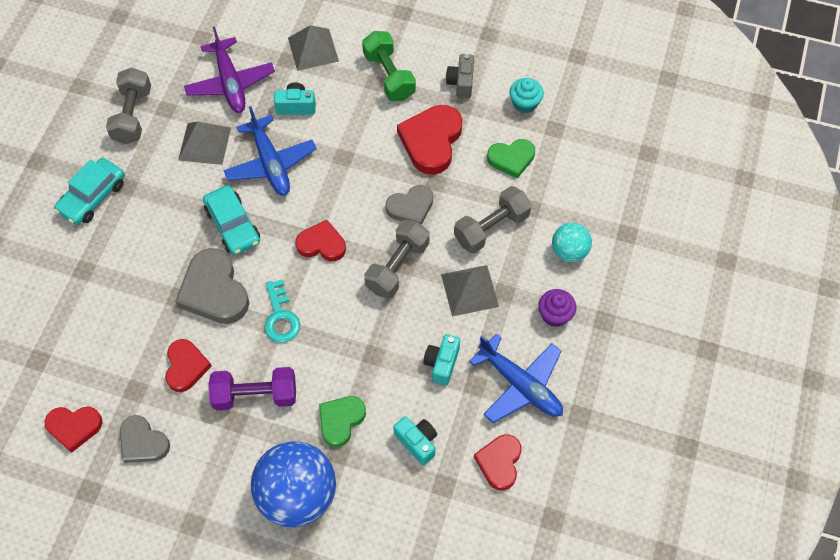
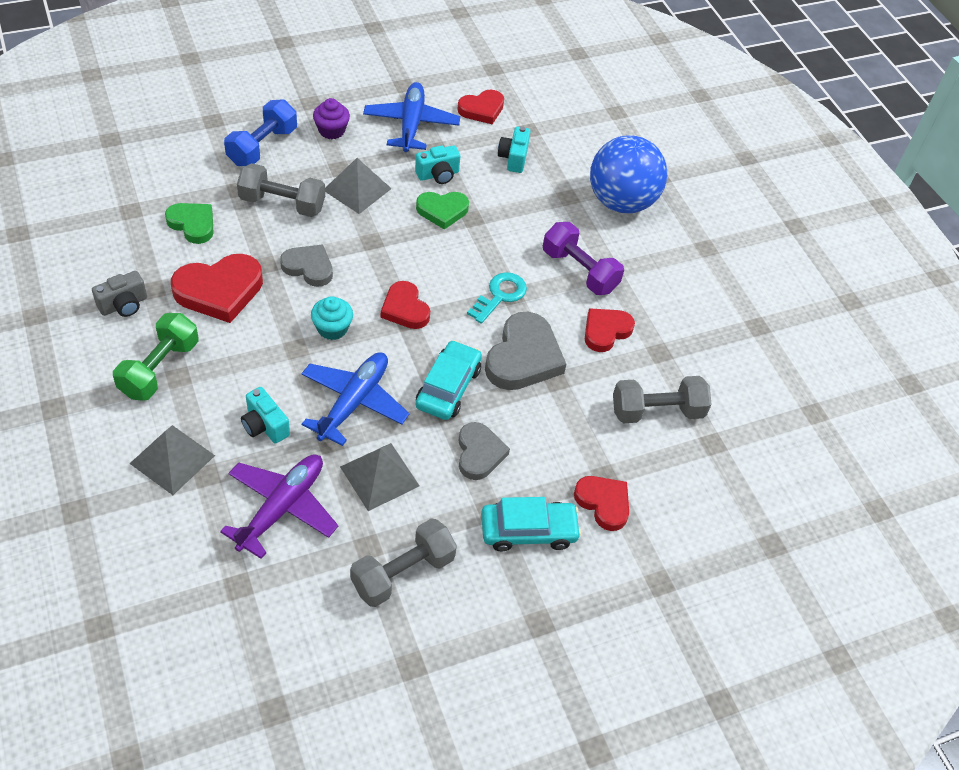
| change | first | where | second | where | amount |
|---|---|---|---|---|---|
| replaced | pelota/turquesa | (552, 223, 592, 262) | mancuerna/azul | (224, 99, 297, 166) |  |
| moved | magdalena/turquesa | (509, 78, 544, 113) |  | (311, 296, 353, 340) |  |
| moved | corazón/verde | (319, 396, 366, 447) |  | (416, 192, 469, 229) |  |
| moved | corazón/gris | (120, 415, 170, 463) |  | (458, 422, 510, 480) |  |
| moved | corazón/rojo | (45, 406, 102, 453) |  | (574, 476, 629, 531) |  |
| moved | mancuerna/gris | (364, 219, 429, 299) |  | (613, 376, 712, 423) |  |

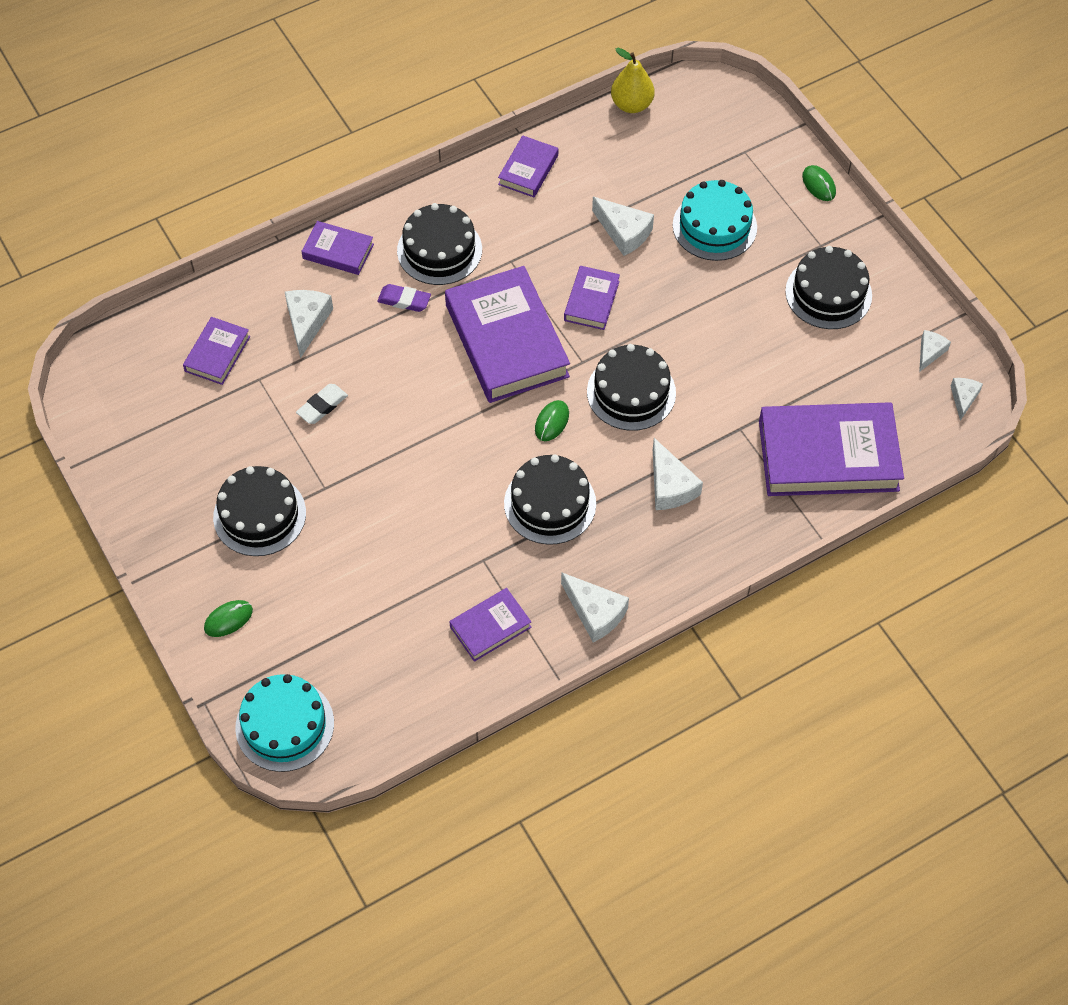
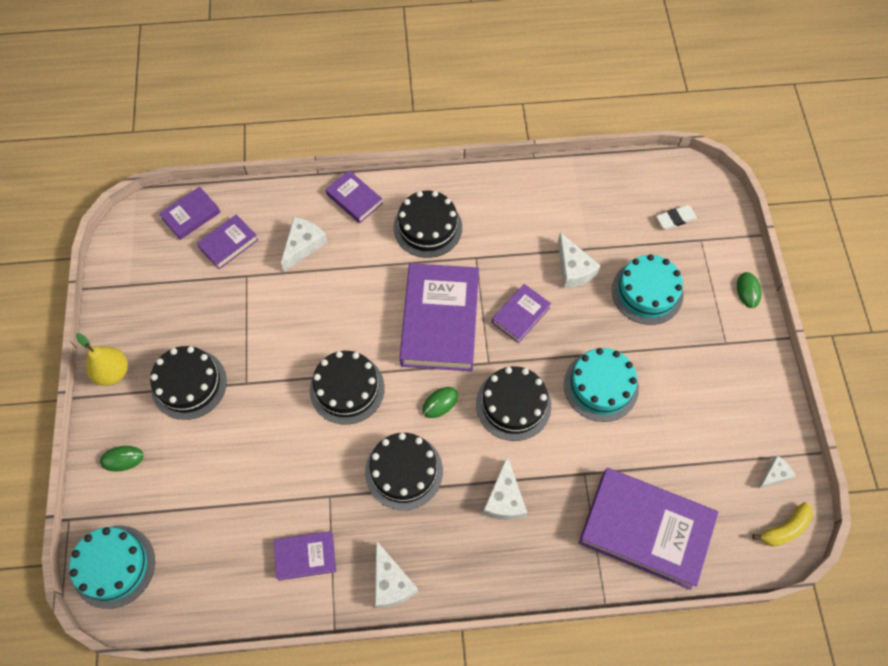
| change | first | where | second | where | amount |
|---|---|---|---|---|---|
| moved | pera/amarillo | (611, 48, 655, 113) |  | (76, 333, 128, 386) |  |
| moved | libro/morado | (498, 135, 558, 197) |  | (159, 187, 221, 240) |  |
| moved | tarta/negro | (785, 246, 872, 329) |  | (310, 351, 385, 425) |  |
| added |  |  | tarta/turquesa | (564, 348, 639, 422) |  |
| moved | goma de borrar/blanco | (296, 384, 348, 424) |  | (656, 205, 697, 230) |  |
| replaced | queso/blanco | (951, 378, 983, 421) | plátano/amarillo | (752, 502, 813, 546) |  |
| removed | goma de borrar/morado | (377, 284, 431, 312) |  |  |  |

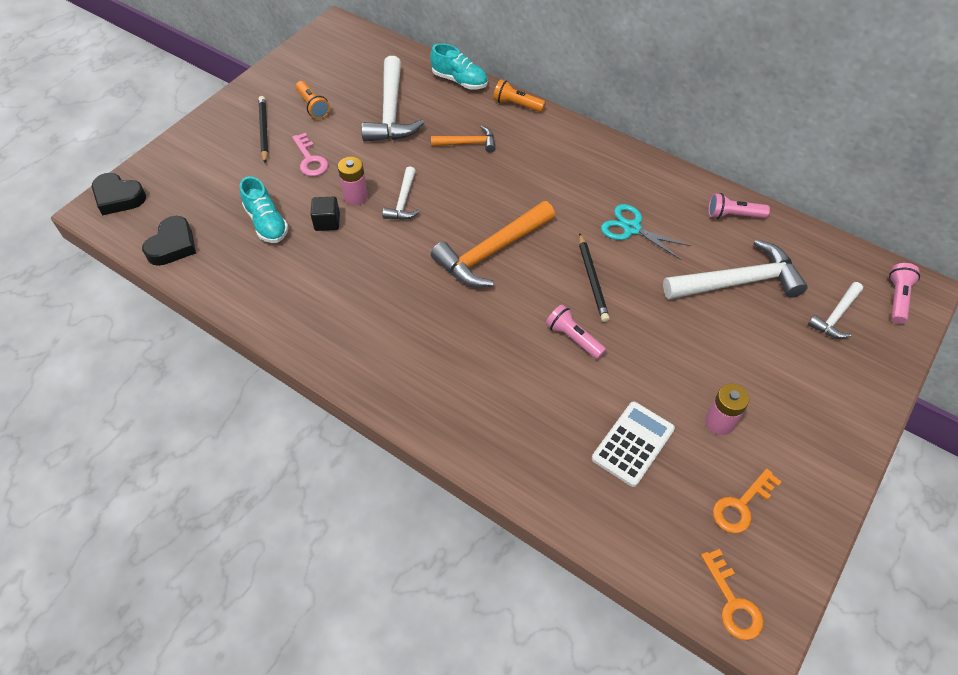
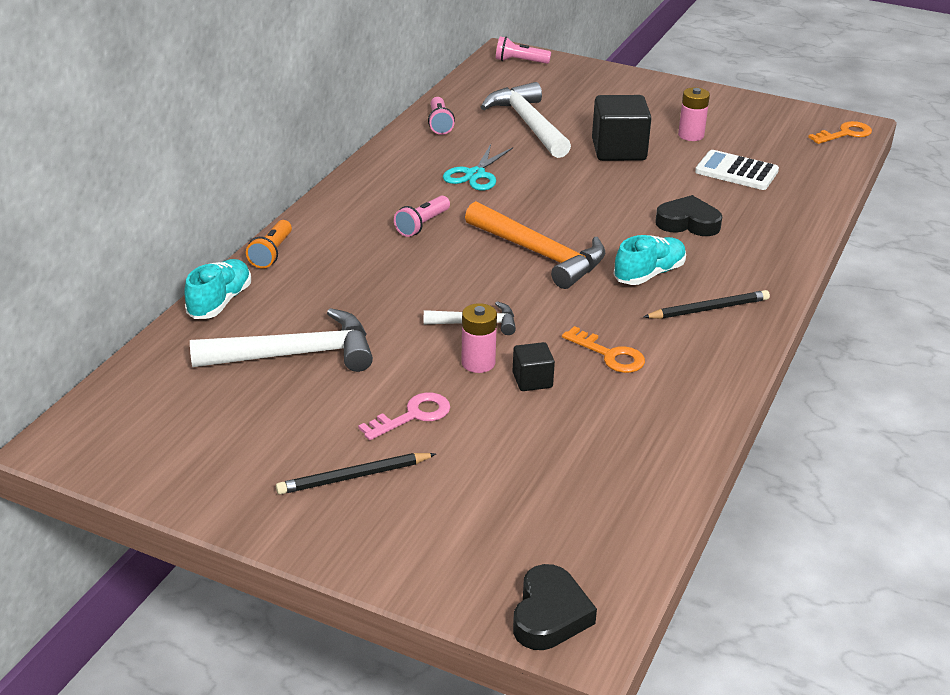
| change | first | where | second | where | amount |
|---|---|---|---|---|---|
| moved | lámpara de mano/rosa | (546, 304, 606, 359) |  | (394, 196, 450, 237) |  |
| moved | llave/naranja | (713, 469, 781, 533) |  | (562, 326, 645, 373) |  |
| added |  |  | cubo/negro | (592, 95, 651, 161) |  |
| moved | zapato/turquesa | (240, 176, 289, 243) |  | (613, 235, 686, 285) |  |
| moved | lápiz/negro | (579, 233, 610, 322) |  | (644, 290, 770, 319) |  |
| moved | corazón/negro | (142, 216, 196, 266) |  | (655, 195, 722, 236) |  |
| removed | lámpara de mano/naranja | (296, 81, 330, 119) |  |  |  |
| removed | martillo/naranja | (431, 126, 496, 152) |  |  |  |
| removed | martillo/blanco | (808, 282, 863, 339) |  |  |  |

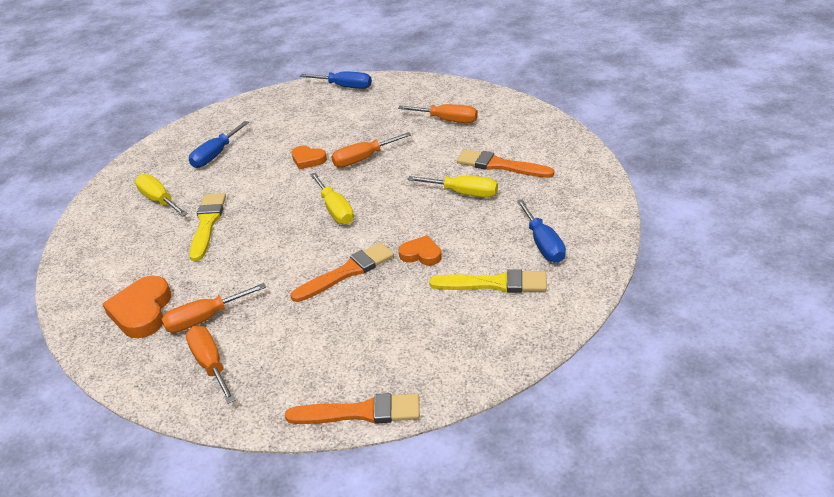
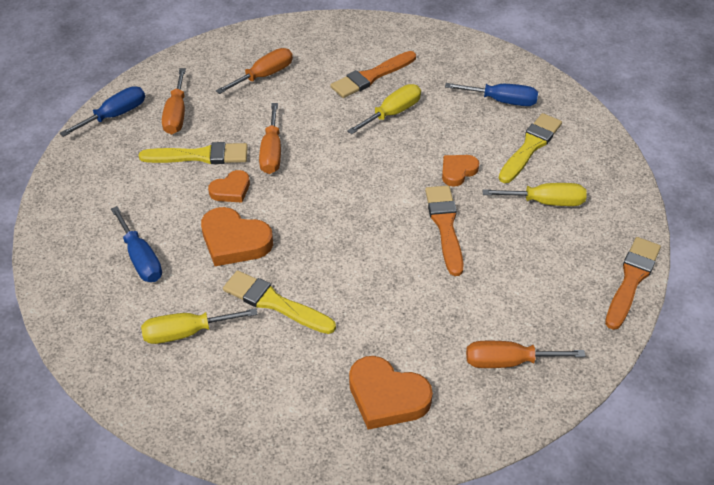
| change | first | where | second | where | amount |
|---|---|---|---|---|---|
| added |  |  | pincel/amarillo | (139, 142, 248, 164) |  |
| moved | destornillador/naranja | (162, 283, 266, 333) |  | (162, 68, 186, 134) |  |
| added |  |  | corazón/naranja | (201, 207, 273, 266) |  |
| moved | destornillador/amarillo | (310, 172, 354, 225) |  | (483, 183, 587, 206) |  |

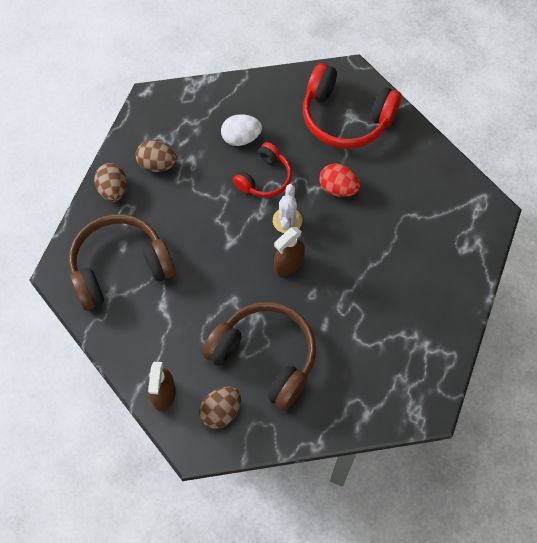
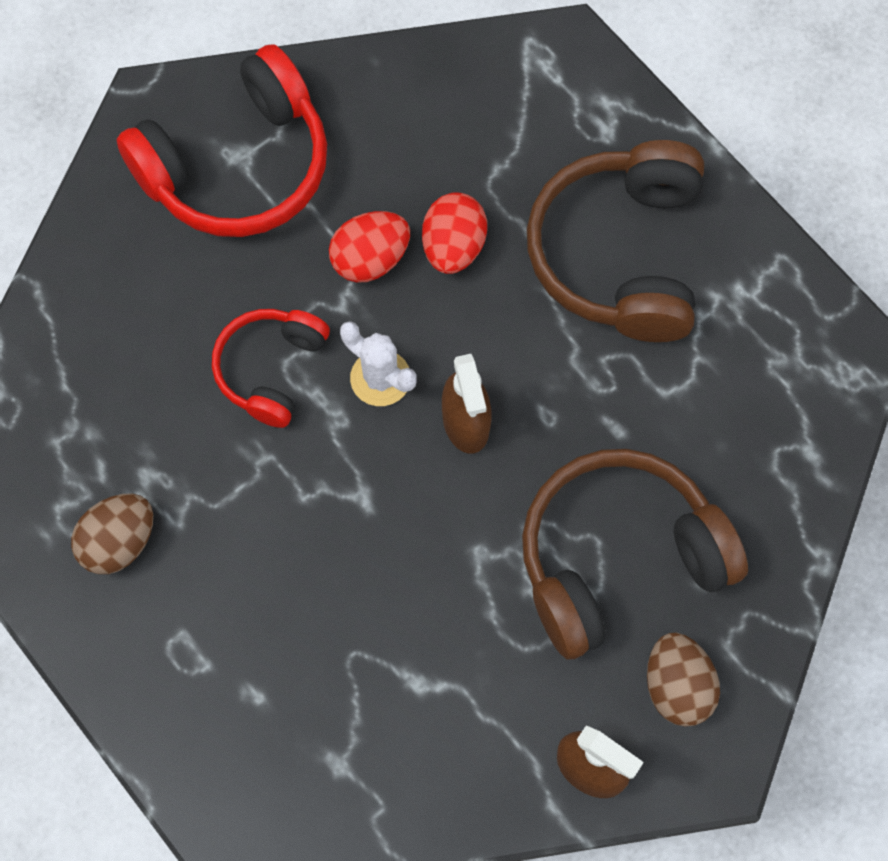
| change | first | where | second | where | amount |
|---|---|---|---|---|---|
| turned | auriculares/rojo | (232, 142, 292, 198) |  | (212, 309, 330, 428) | 135 degrees counterclockwise |
| added |  |  | huevo/rojo | (422, 192, 487, 274) |  |
| moved | auriculares/marrón | (68, 214, 176, 311) |  | (527, 140, 704, 342) |  |
| removed | huevo/marrón | (94, 163, 127, 202) |  |  |  |
| removed | huevo/blanco | (221, 114, 262, 146) |  |  |  |

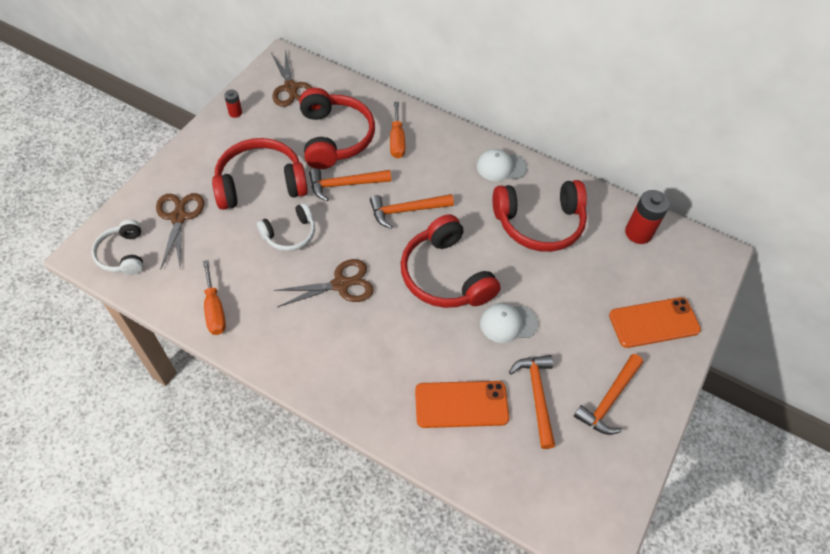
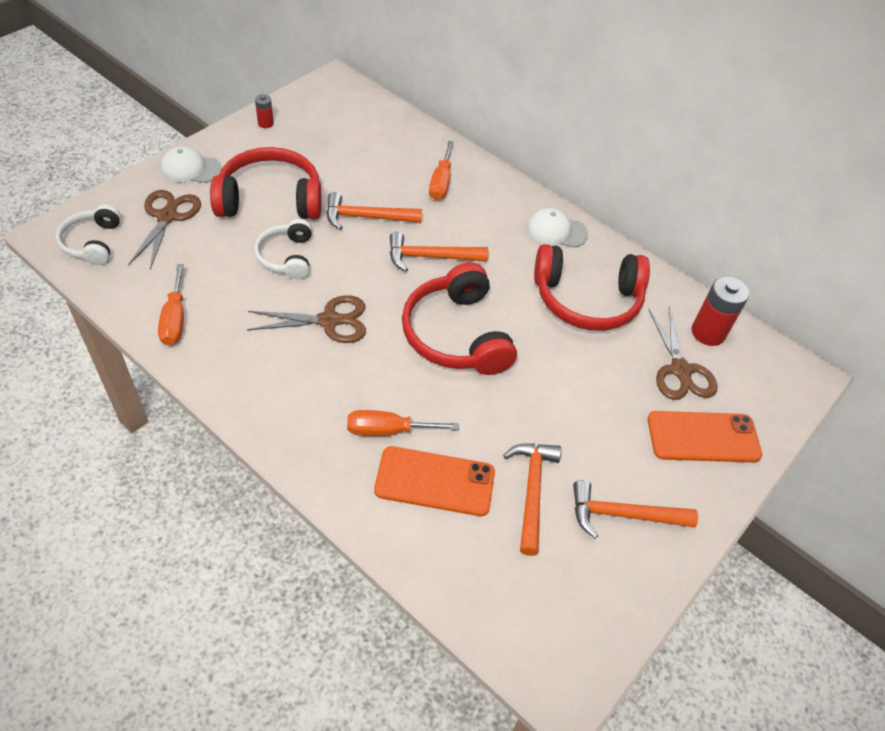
| change | first | where | second | where | amount |
|---|---|---|---|---|---|
| moved | gorra/blanco | (480, 303, 538, 343) |  | (161, 146, 222, 183) |  |
| turned | auriculares/blanco | (257, 203, 315, 251) |  | (255, 219, 312, 279) | 105 degrees clockwise |
| added |  |  | destornillador/naranja | (347, 410, 459, 436) |  |
| turned | martillo/naranja | (574, 354, 643, 435) |  | (573, 480, 698, 538) | 45 degrees clockwise |
| moved | tijeras/marrón | (271, 49, 312, 107) |  | (648, 307, 717, 400) |  |
| removed | auriculares/rojo | (299, 88, 375, 169) |  |  |  |

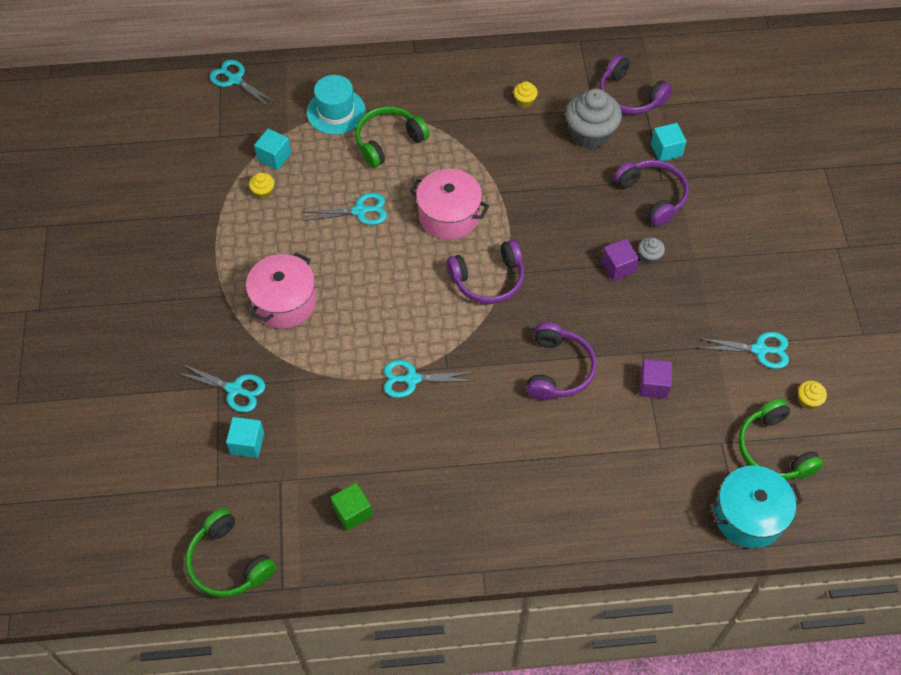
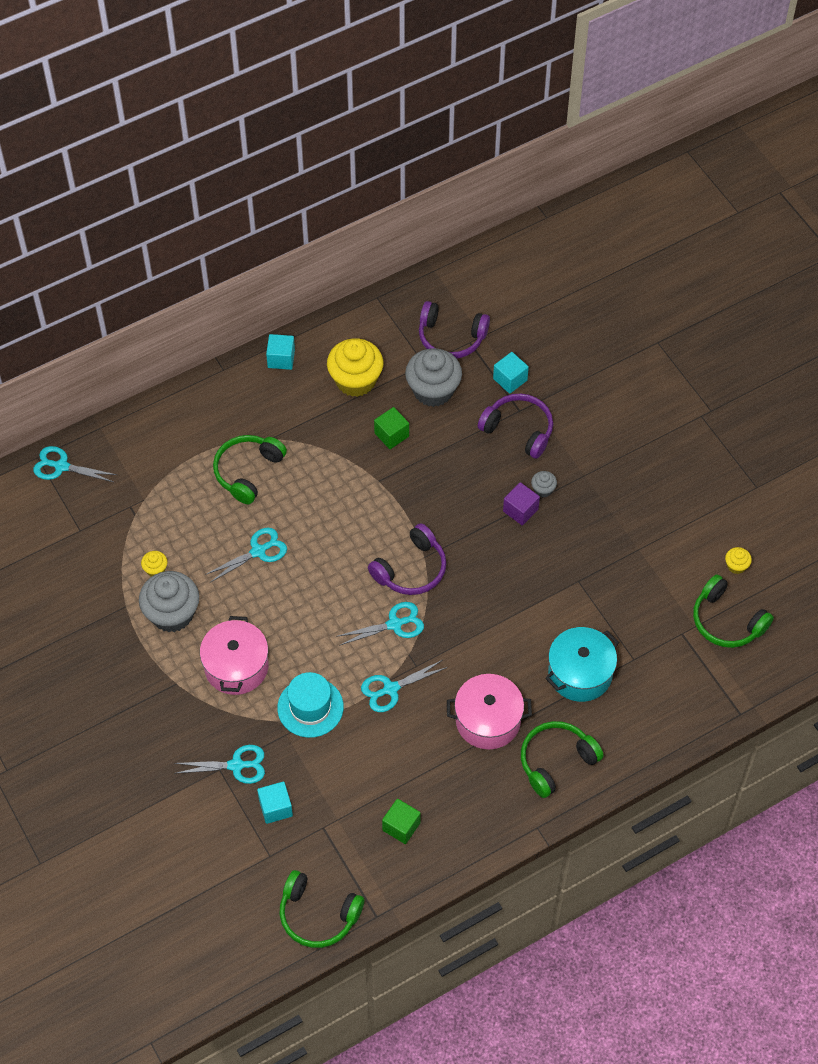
| change | first | where | second | where | amount |
|---|---|---|---|---|---|
| added |  |  | magdalena/gris | (139, 571, 199, 632) |  |
| moved | cubo/turquesa | (254, 128, 291, 170) |  | (266, 334, 295, 370) |  |
| moved | sombrero/turquesa | (307, 75, 366, 134) |  | (277, 672, 344, 738) |  |
| resized | magdalena/amarillo | (513, 81, 538, 108) |  | (327, 339, 383, 397) | x2.25 |
| moved | tijeras/turquesa | (698, 332, 789, 369) |  | (336, 602, 424, 646) |  |
| added |  |  | cubo/verde | (374, 407, 409, 449) |  |
| moved | olla/rosa | (409, 169, 489, 240) |  | (447, 674, 532, 749) |  |
| added |  |  | auriculares/verde | (521, 721, 604, 798) |  |
| moved | olla/turquesa | (709, 466, 803, 548) |  | (545, 627, 619, 702) |  |
| removed | auriculares/morado | (526, 322, 597, 400) |  |  |  |
| removed | cubo/morado | (639, 359, 672, 399) |  |  |  |

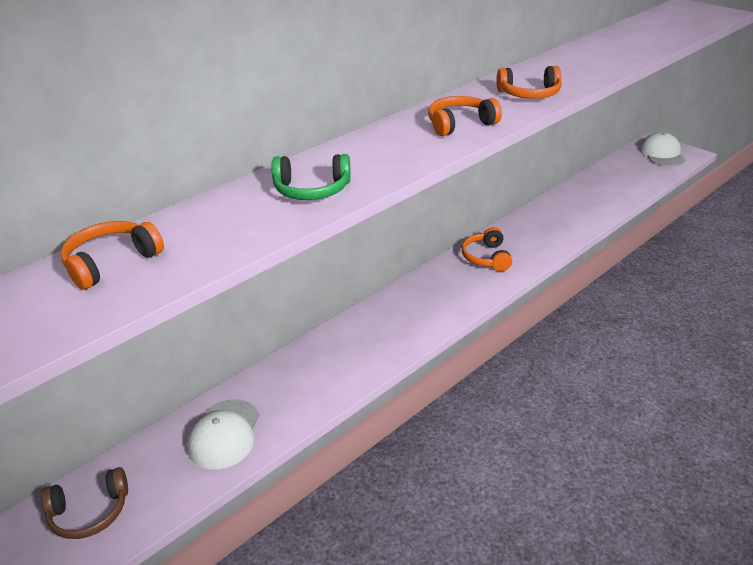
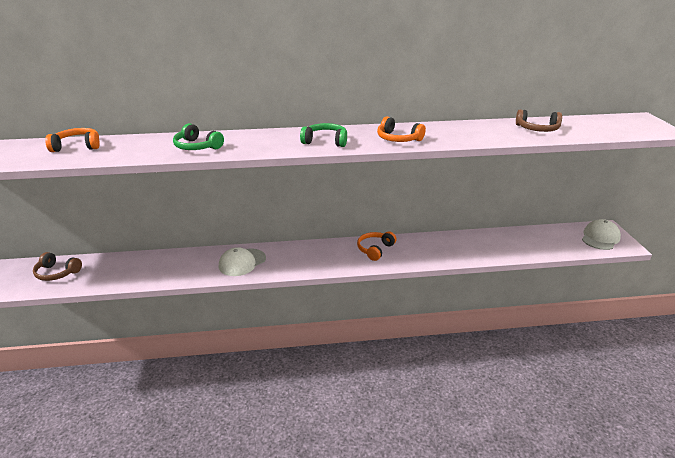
| change | first | where | second | where | amount |
|---|---|---|---|---|---|
| moved | gorra/blanco | (187, 399, 259, 469) |  | (219, 247, 266, 276) |  |
| recoloured | auriculares/naranja | (428, 96, 502, 136) | auriculares/verde | (300, 123, 347, 147) |  |
| added |  |  | auriculares/marrón | (516, 109, 562, 132) |  |

